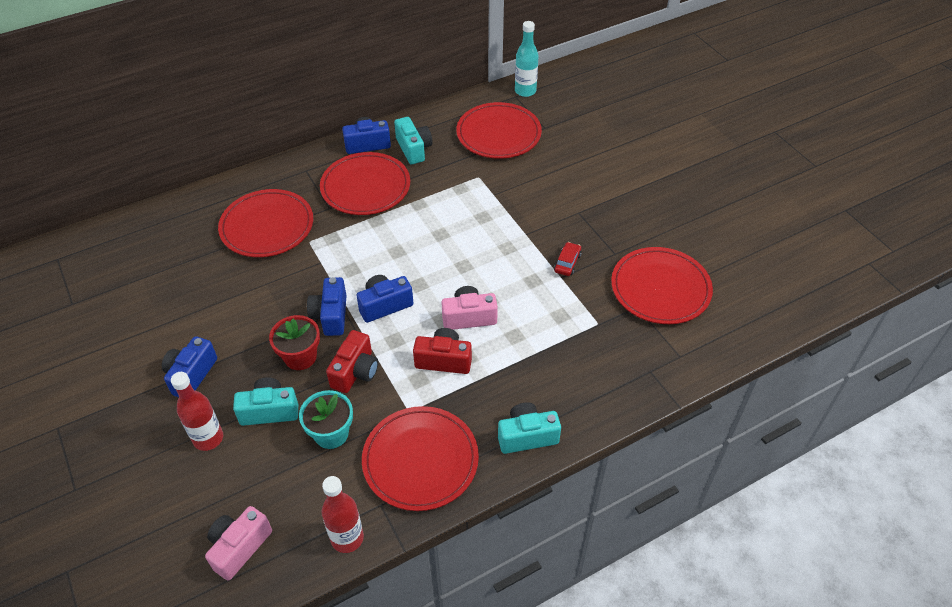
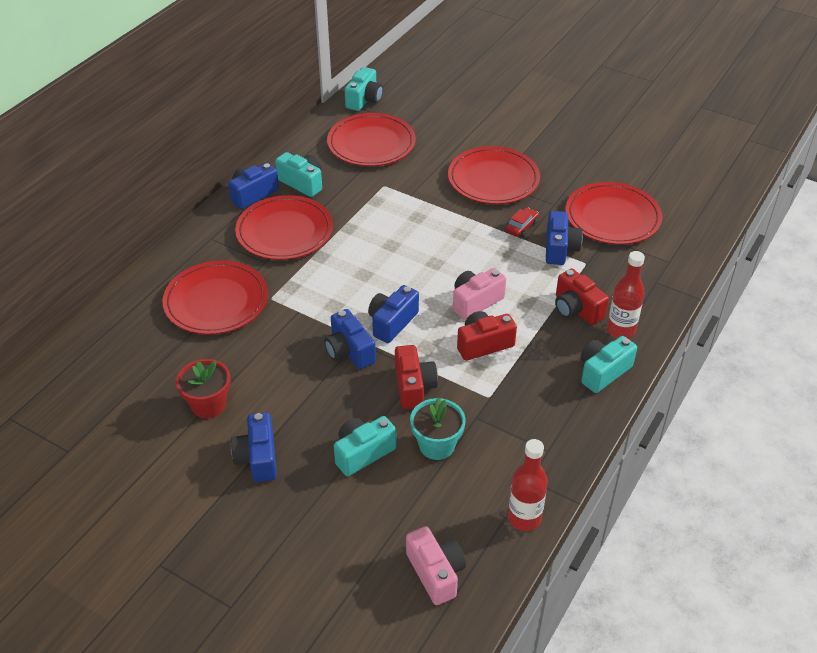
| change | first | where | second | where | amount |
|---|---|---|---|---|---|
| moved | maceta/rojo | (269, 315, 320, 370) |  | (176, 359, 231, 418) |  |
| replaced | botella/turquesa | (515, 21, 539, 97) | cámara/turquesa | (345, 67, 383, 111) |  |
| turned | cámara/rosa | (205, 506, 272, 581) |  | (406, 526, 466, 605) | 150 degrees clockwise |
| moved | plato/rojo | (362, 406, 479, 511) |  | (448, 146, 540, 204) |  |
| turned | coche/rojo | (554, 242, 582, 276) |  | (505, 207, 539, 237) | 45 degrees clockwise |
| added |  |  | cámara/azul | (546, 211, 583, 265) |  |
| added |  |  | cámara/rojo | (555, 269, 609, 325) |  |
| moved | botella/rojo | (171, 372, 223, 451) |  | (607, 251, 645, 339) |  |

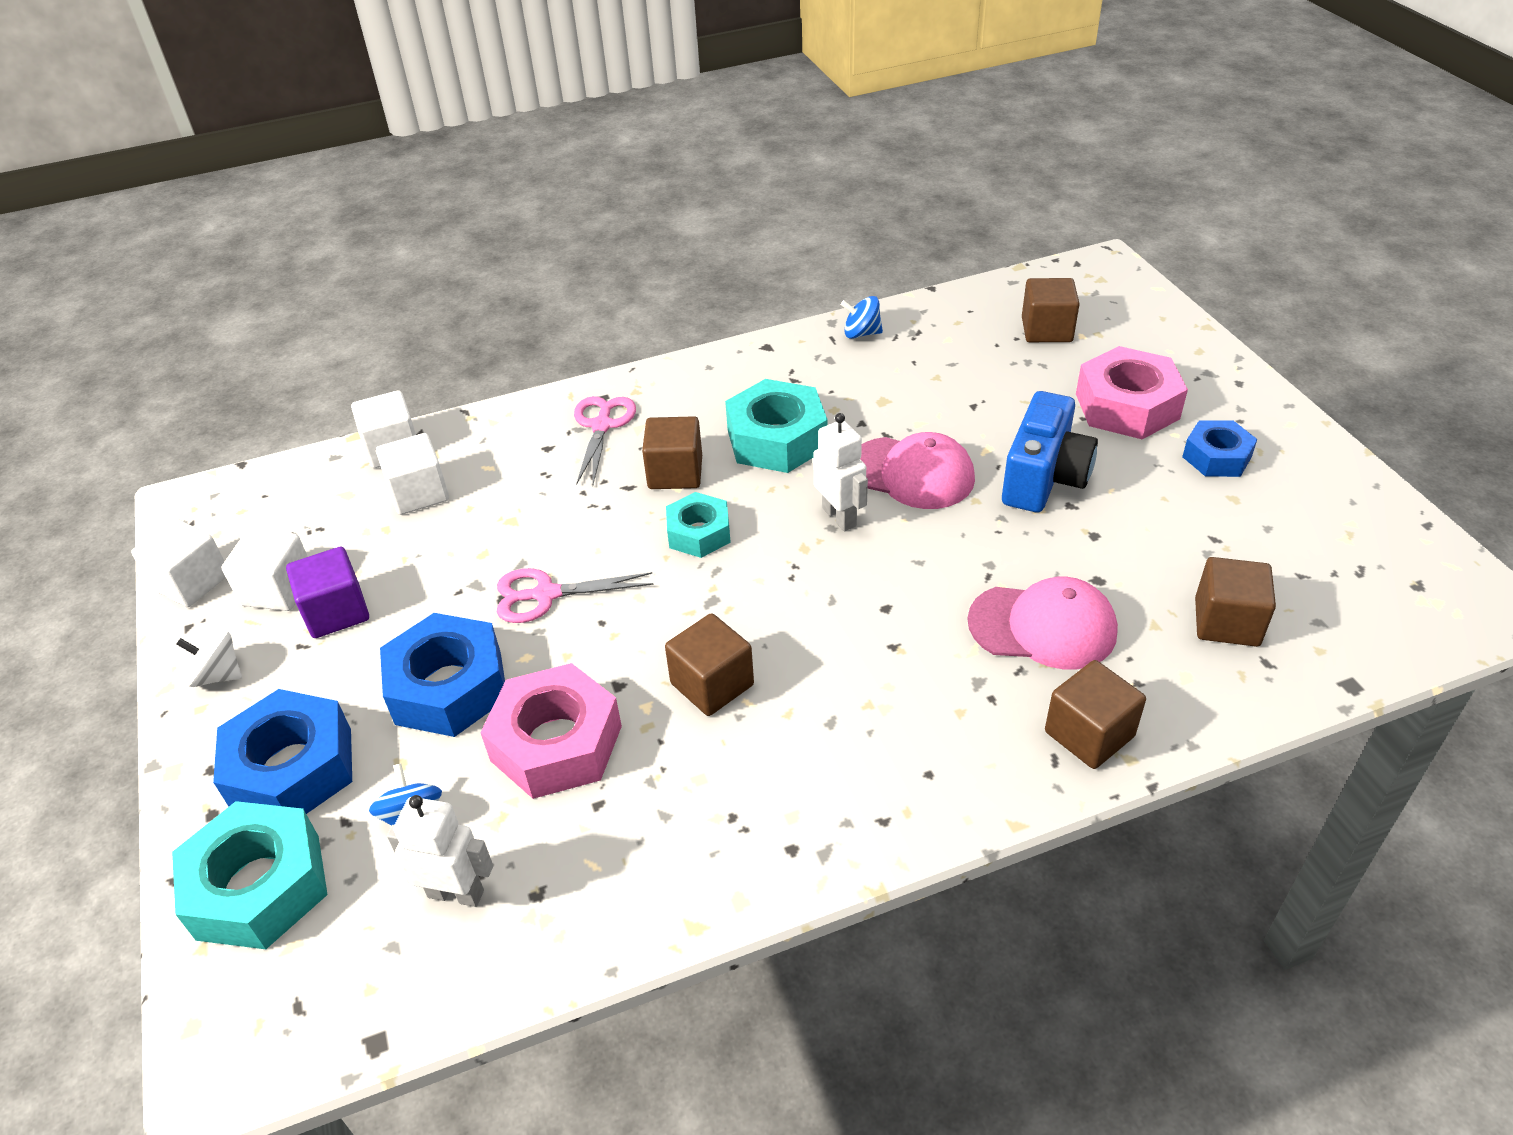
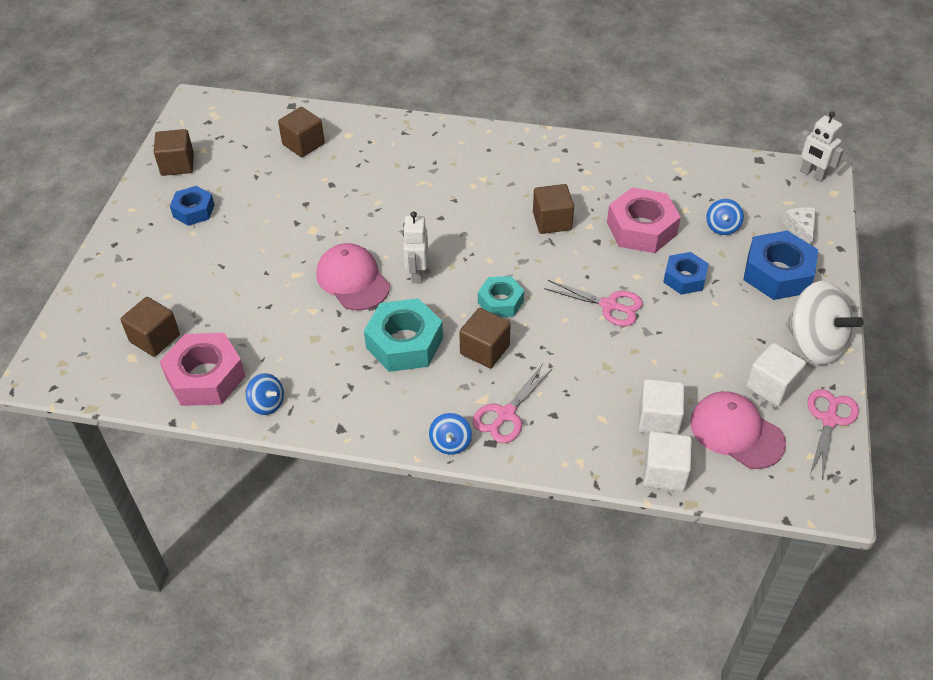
| change | first | where | second | where | amount |
|---|---|---|---|---|---|
| moved | cubo/marrón | (1045, 660, 1146, 769) |  | (154, 129, 194, 176) |  |
| moved | tuerca/rosa | (1076, 346, 1188, 439) |  | (159, 333, 245, 406) |  |
| added |  |  | peonza/azul | (429, 413, 472, 455) |  |
| resized | tuerca/azul | (380, 613, 505, 737) |  | (663, 252, 709, 295) | x0.61 |
| moved | gorra/rosa | (968, 577, 1118, 669) |  | (690, 391, 786, 469) |  |
| replaced | tuerca/turquesa | (172, 801, 328, 949) | queso/blanco | (782, 207, 816, 245) |  |
| resized | peonza/blanco | (176, 631, 242, 687) |  | (786, 281, 864, 365) | x2.07 |
| moved | robot/blanco | (387, 795, 493, 907) |  | (797, 111, 844, 182) |  |
| replaced | cubo/blanco | (131, 518, 226, 607) | tijeras/rosa | (808, 389, 859, 477) |  |
| removed | cubo/morado | (286, 547, 369, 638) |  |  |  |
| removed | cámara/azul | (1002, 391, 1098, 512) |  |  |  |

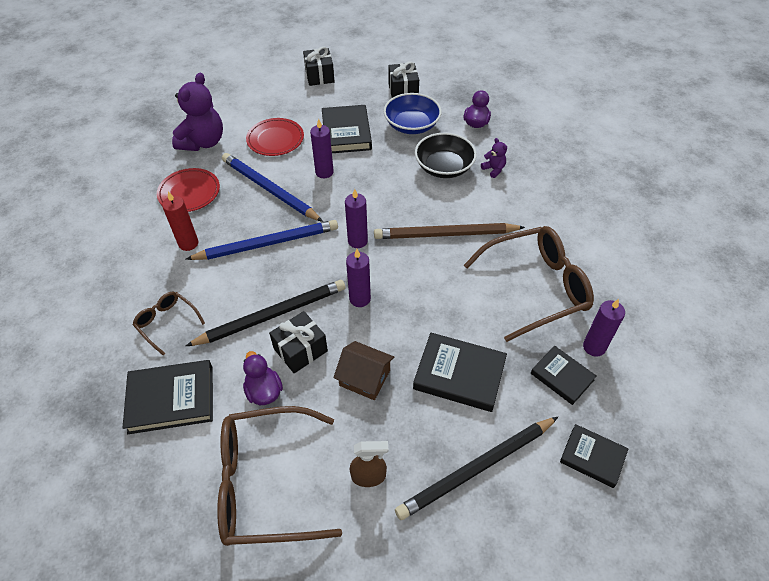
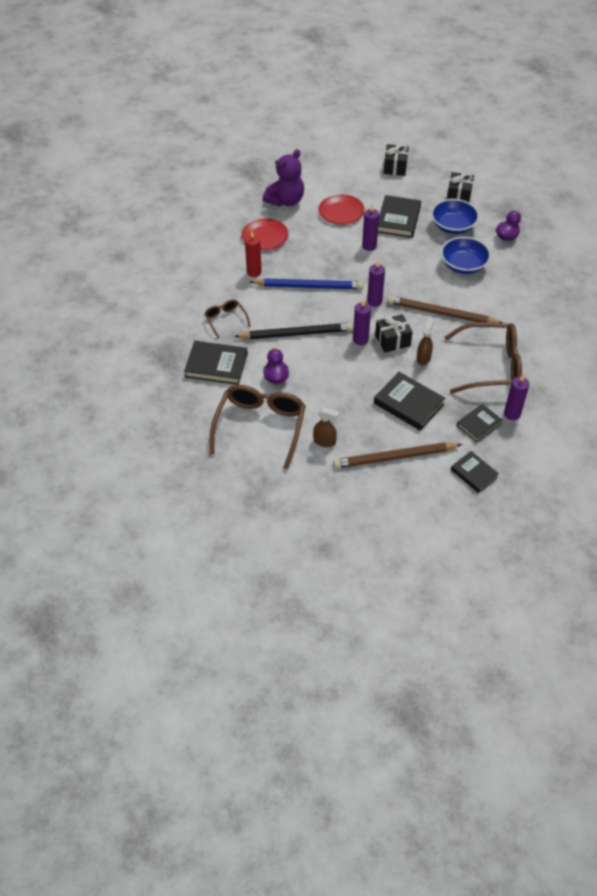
| change | first | where | second | where | amount |
|---|---|---|---|---|---|
| turned | gafas/marrón | (217, 406, 342, 546) |  | (210, 385, 306, 469) | 90 degrees clockwise |
| recoloured | lápiz/negro | (395, 417, 558, 520) | lápiz/marrón | (333, 442, 462, 468) |  |
| moved | regalo/negro | (269, 311, 328, 373) |  | (375, 314, 413, 353) |  |
| added |  |  | pulverizador/marrón | (417, 318, 434, 366) |  |
| recoloured | cuenco/negro | (415, 133, 477, 178) | cuenco/azul | (441, 237, 491, 274) |  |
| turned | libro/negro | (531, 346, 596, 405) |  | (457, 404, 502, 442) | 75 degrees clockwise |
| removed | lápiz/azul | (222, 153, 323, 222) |  |  |  |
| removed | casa/marrón | (333, 341, 394, 400) |  |  |  |
| removed | osito/morado | (481, 138, 507, 178) |  |  |  |

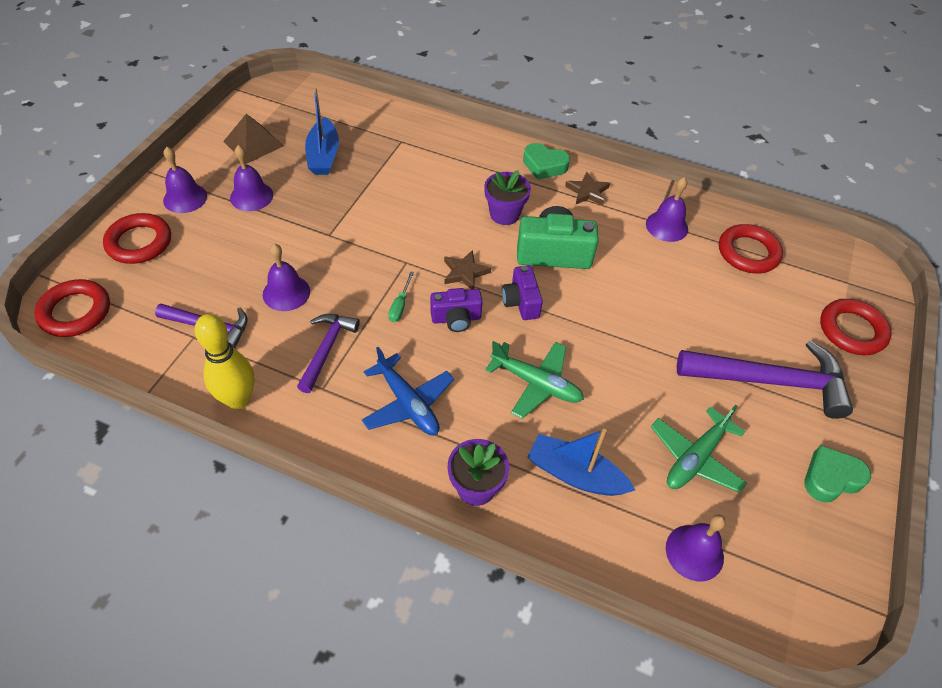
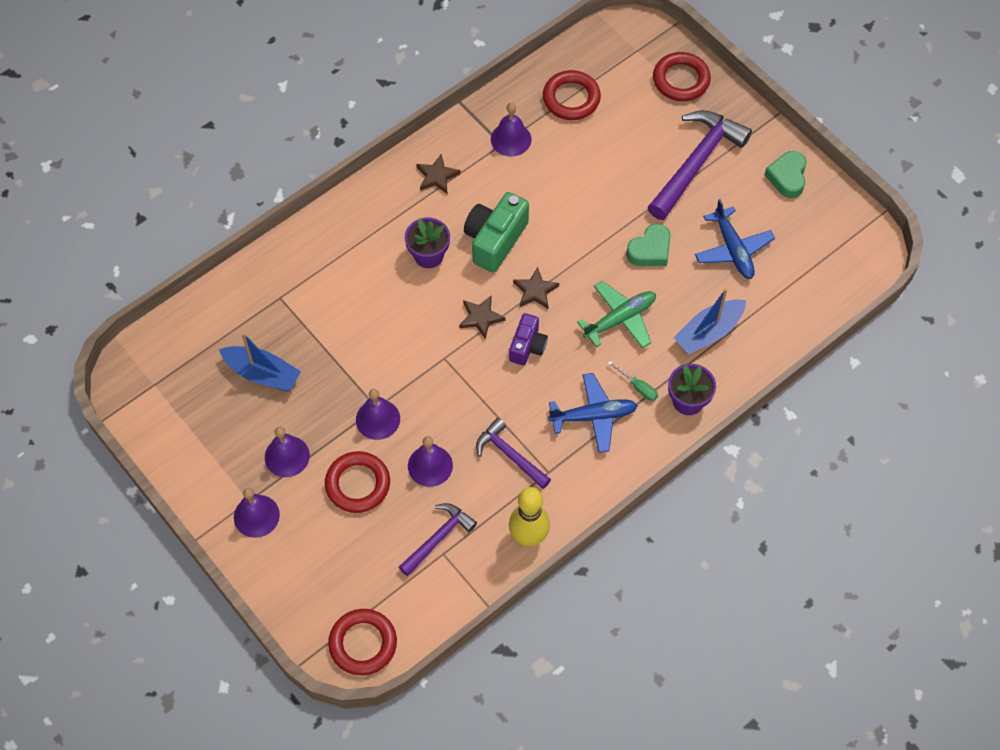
| change | first | where | second | where | amount |
|---|---|---|---|---|---|
| moved | anillo/rojo | (103, 213, 171, 264) |  | (325, 451, 390, 513) |  |
| moved | campana/morado | (666, 515, 726, 581) |  | (356, 389, 400, 440) |  |
| replaced | cámara/morado | (502, 265, 543, 320) | estrella/marrón | (513, 267, 559, 309) |  |
| moved | destornillador/verde | (388, 271, 414, 322) |  | (608, 361, 658, 401) |  |
| moved | corazón/verde | (523, 143, 570, 180) |  | (626, 224, 671, 266) |  |
| recoloured | avión/verde | (651, 405, 747, 493) | avión/azul | (695, 199, 775, 279) |  |
| removed | pirámide/marrón | (223, 114, 283, 164) |  |  |  |

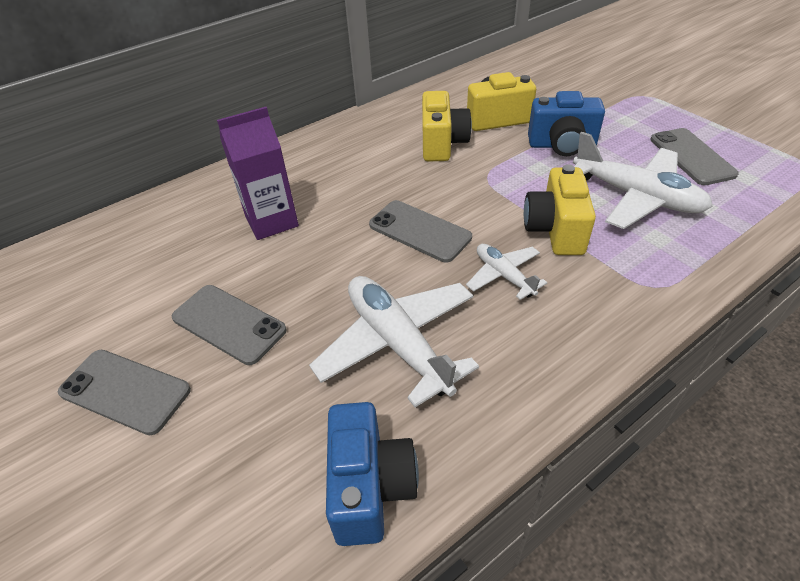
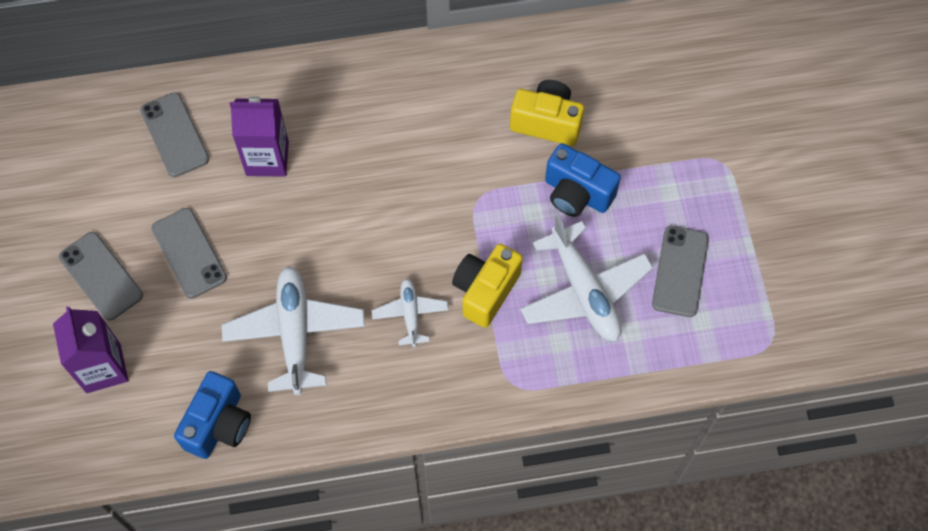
| change | first | where | second | where | amount |
|---|---|---|---|---|---|
| added |  |  | cartón de leche/morado | (53, 306, 128, 393) |  |
| moved | móvil/gris | (369, 200, 472, 263) |  | (140, 92, 209, 177) |  |
| removed | cámara/amarillo | (422, 91, 472, 161) |  |  |  |

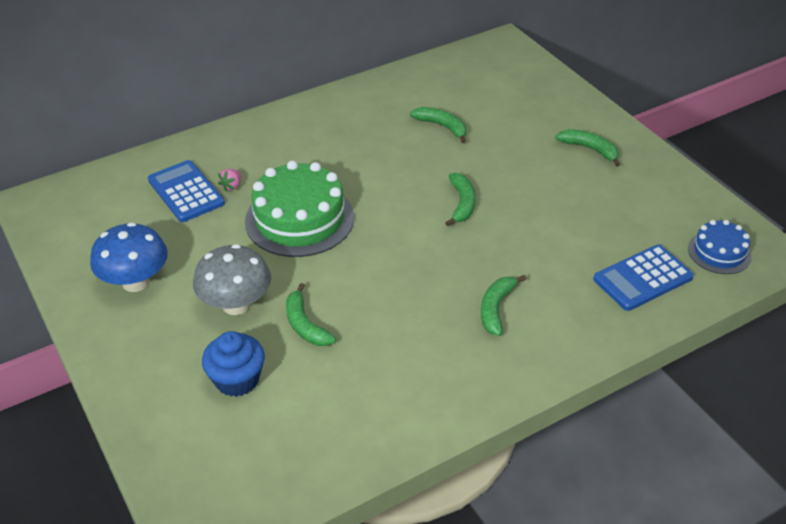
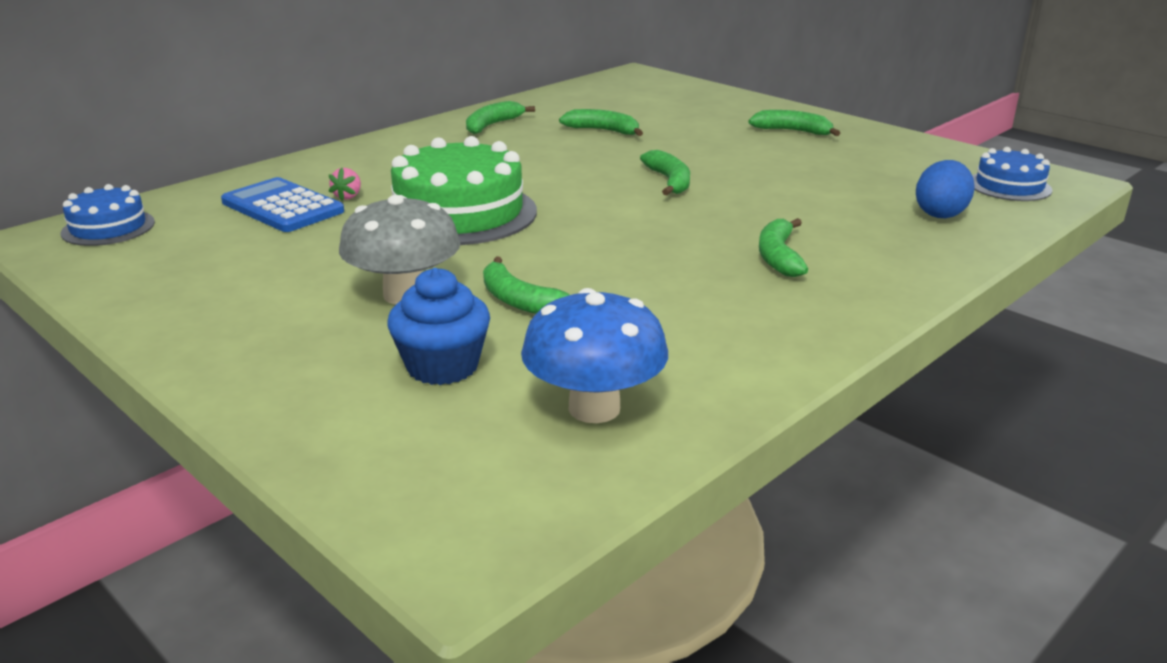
| change | first | where | second | where | amount |
|---|---|---|---|---|---|
| added |  |  | tarta/azul | (61, 184, 155, 246) |  |
| added |  |  | plátano/verde | (466, 101, 535, 134) |  |
| moved | seta/azul | (90, 222, 168, 292) |  | (521, 288, 668, 423) |  |
| replaced | calculadora/azul | (593, 245, 694, 311) | huevo/azul | (916, 160, 975, 218) |  |

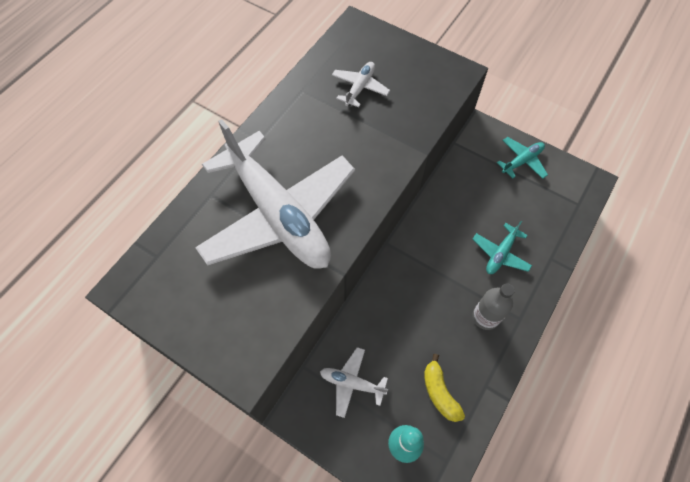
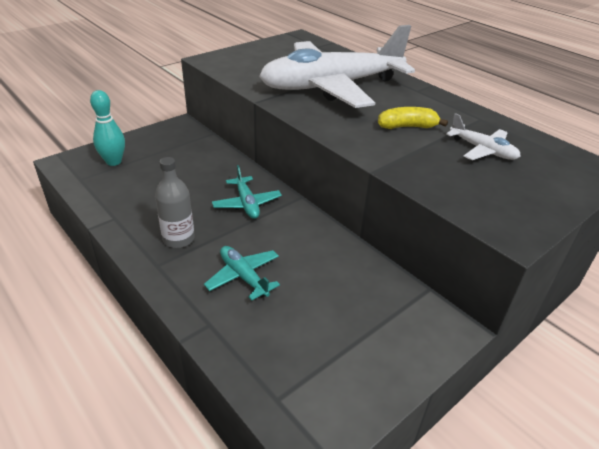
| change | first | where | second | where | amount |
|---|---|---|---|---|---|
| moved | avión/turquesa | (497, 137, 548, 179) |  | (212, 165, 282, 219) |  |
| moved | plátano/amarillo | (424, 354, 465, 422) |  | (378, 107, 448, 129) |  |
| removed | avión/blanco | (320, 347, 388, 418) |  |  |  |

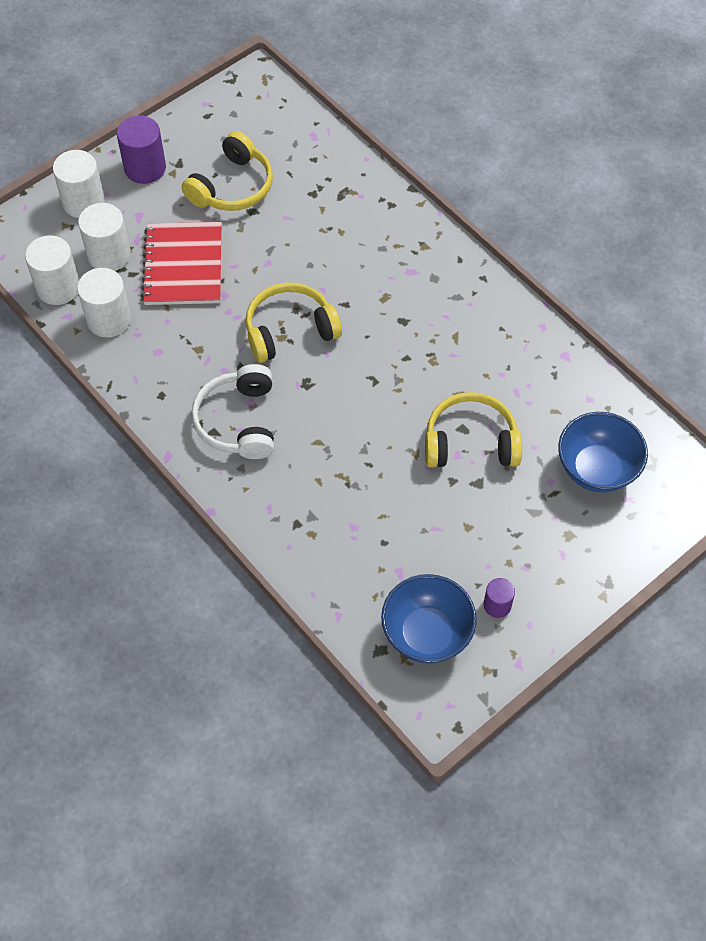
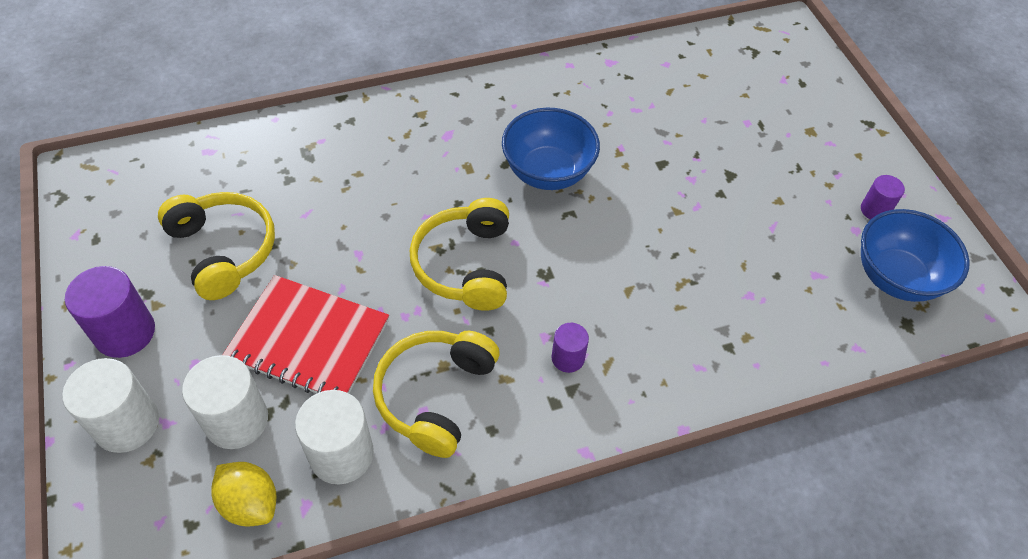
| change | first | where | second | where | amount |
|---|---|---|---|---|---|
| replaced | cilindro/blanco | (25, 236, 79, 305) | limón/amarillo | (211, 462, 276, 527) |  |
| moved | auriculares/amarillo | (425, 392, 522, 468) |  | (373, 331, 500, 458) |  |
| moved | cuenco/azul | (558, 412, 648, 493) |  | (502, 108, 600, 190) |  |
| replaced | auriculares/blanco | (191, 364, 274, 459) | cilindro/morado | (551, 323, 589, 373) |  |

